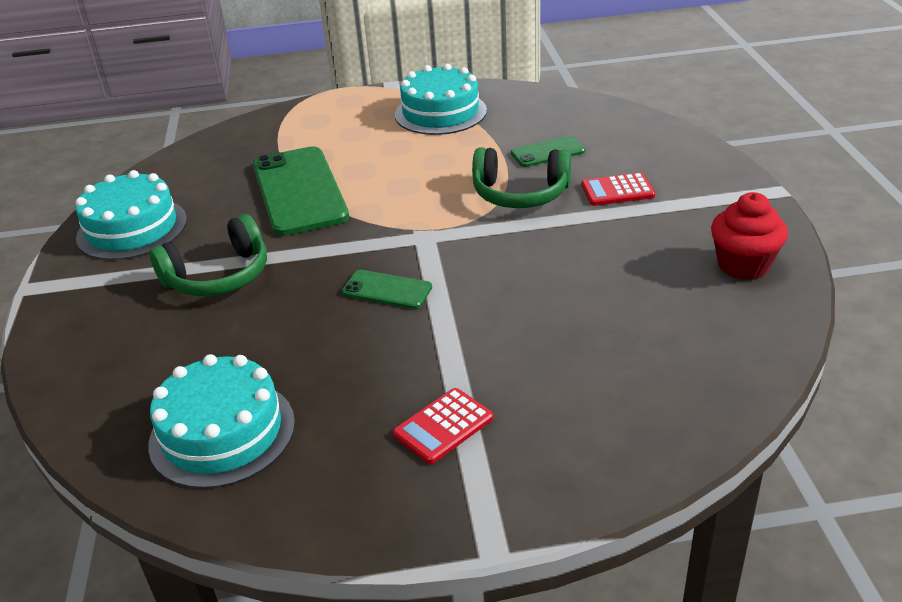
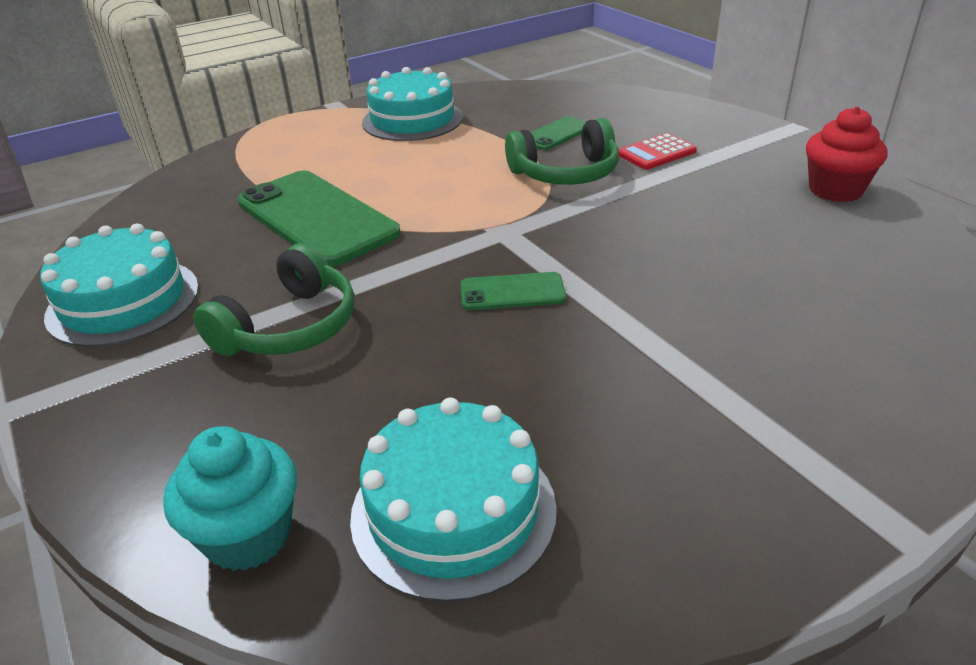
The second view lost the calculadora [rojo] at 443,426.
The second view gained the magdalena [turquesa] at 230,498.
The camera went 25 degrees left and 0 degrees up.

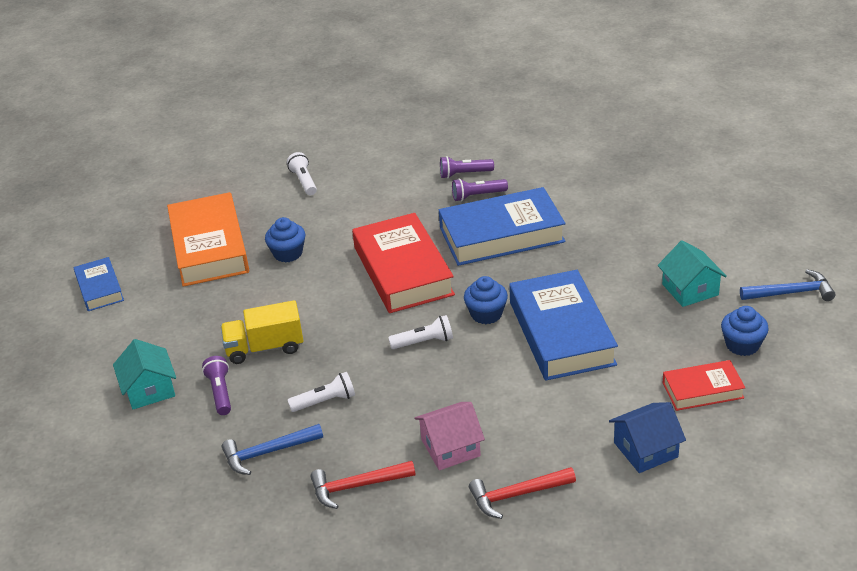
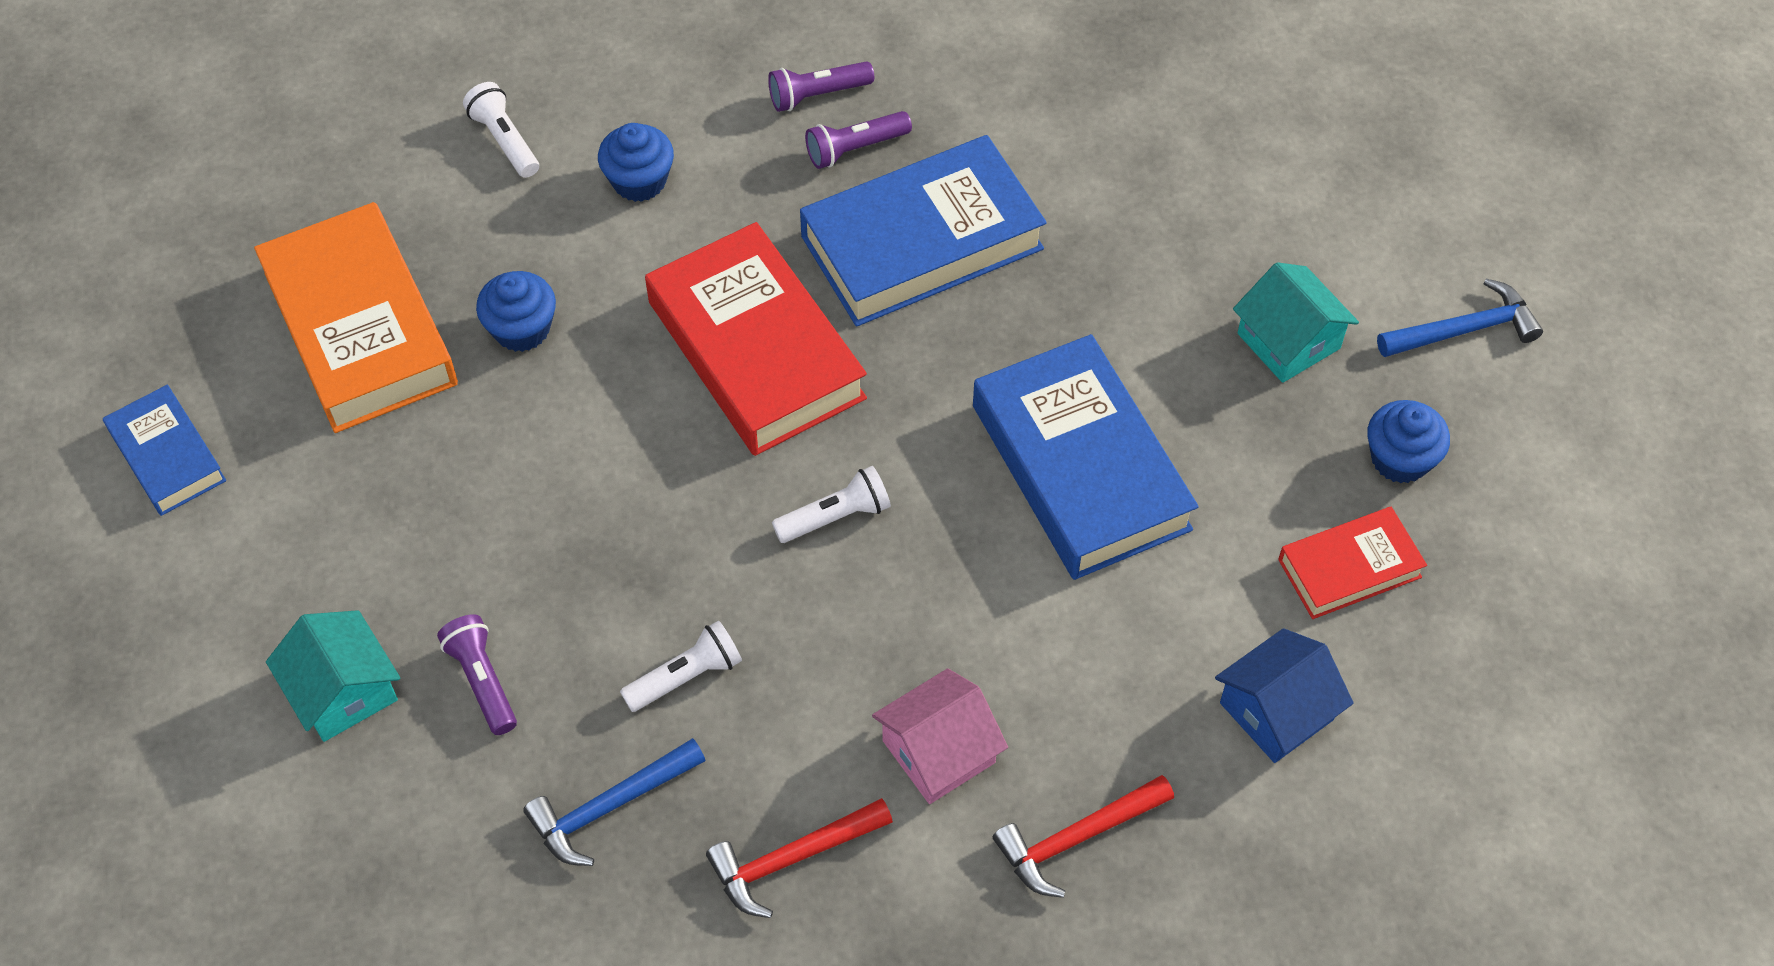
The second view lost the camión [amarillo] at 262,332.
The magdalena [azul] ended up elsewhere, having gone from 486,300 to 636,162.
The camera went 15 degrees left and 20 degrees up.

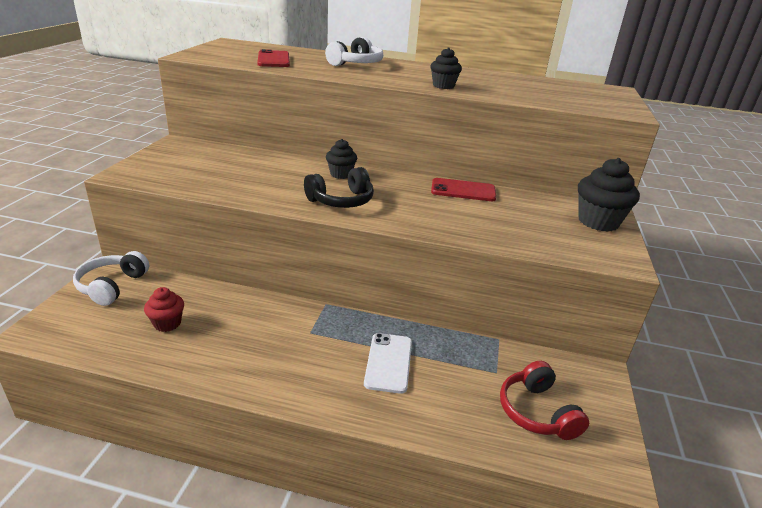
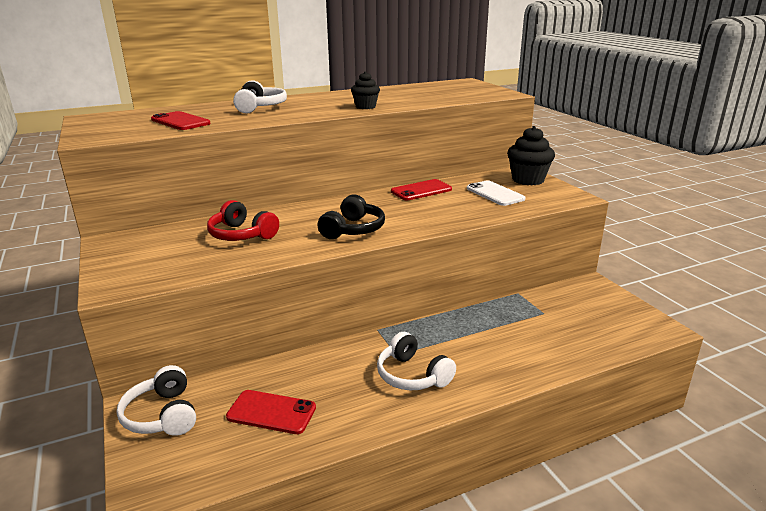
The second view lost the magdalena [negro] at 341,159.
The second view gained the auriculares [blanco] at 416,361.
The móvil [blanco] ended up elsewhere, having gone from 388,363 to 496,193.
The auriculares [rojo] ended up elsewhere, having gone from 544,400 to 243,220.
Where the magdalena [rojo] stood at 164,309, the móvil [rojo] came to stand at 271,412.
The camera went 35 degrees left and 5 degrees down.

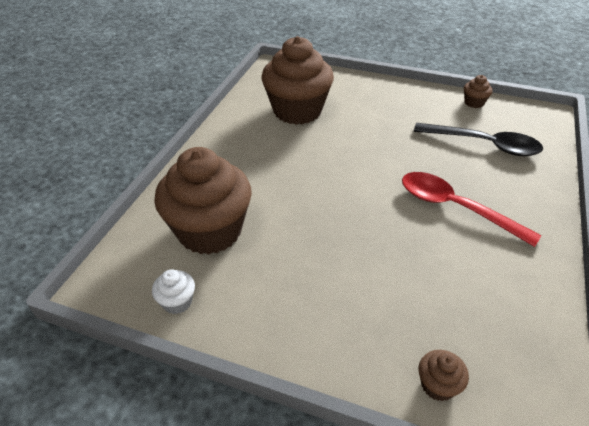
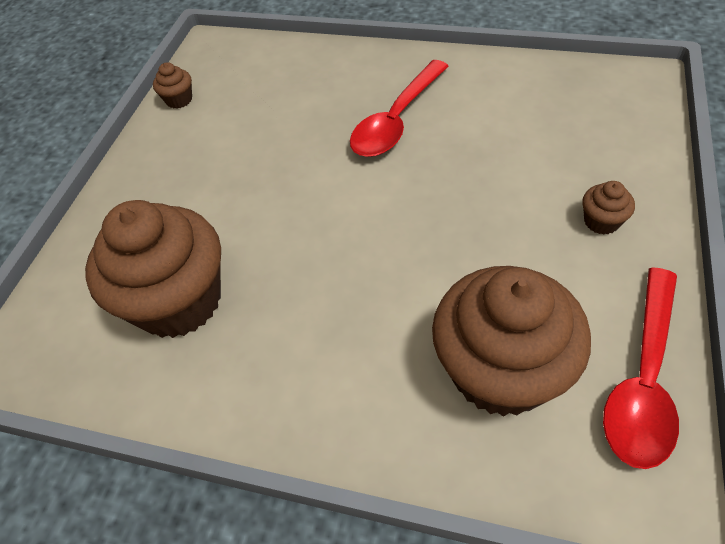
The second view lost the cuchara [negro] at 478,139.
The magdalena [marrón] ended up elsewhere, having gone from 443,375 to 608,208.
Where the magdalena [blanco] stood at 173,291, the cuchara [rojo] came to stand at 641,368.
The camera went 90 degrees left and 10 degrees up.

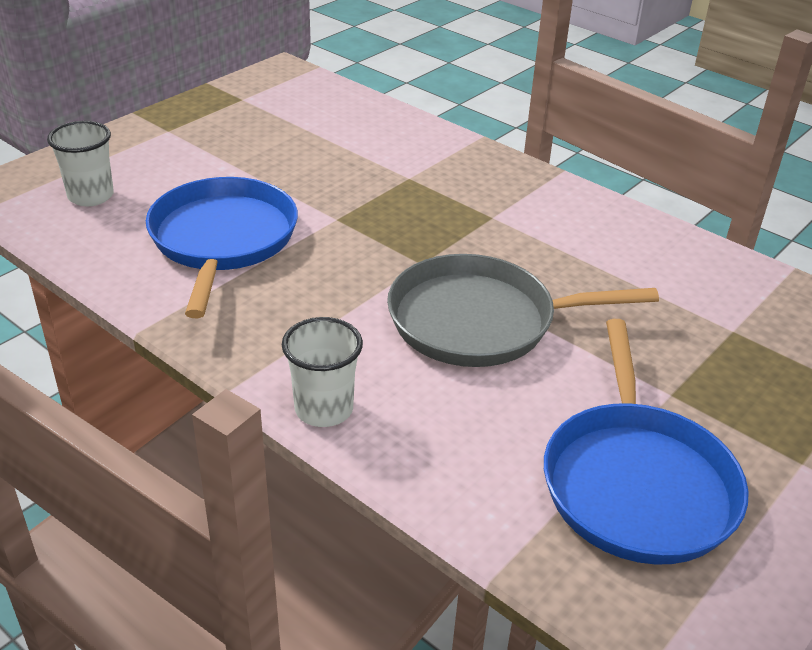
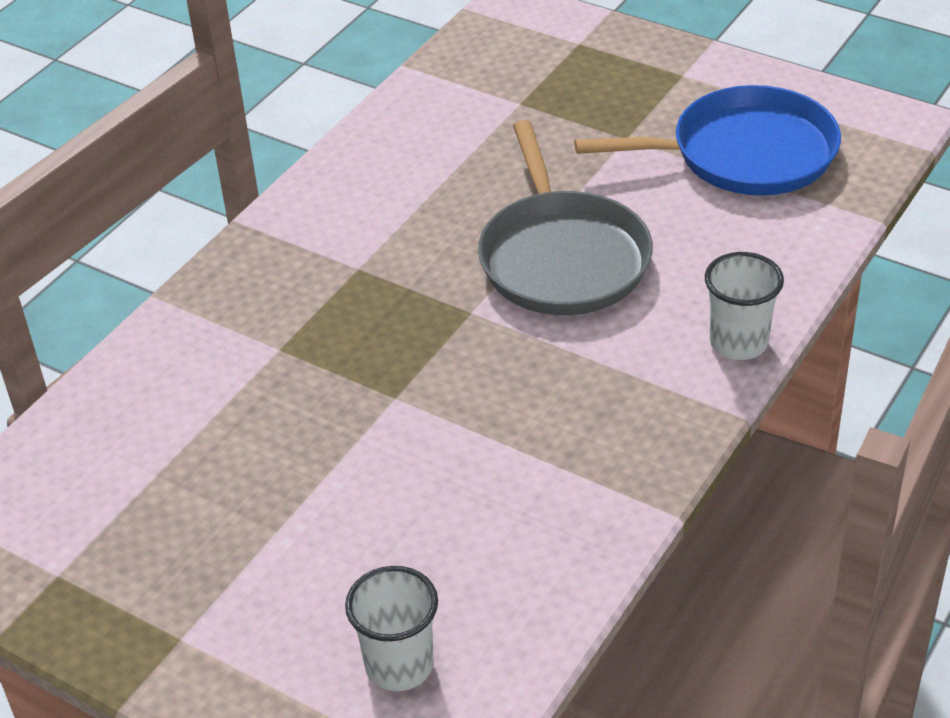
The second view lost the sartén [azul] at 222,247.
The camera went 95 degrees left and 5 degrees up.

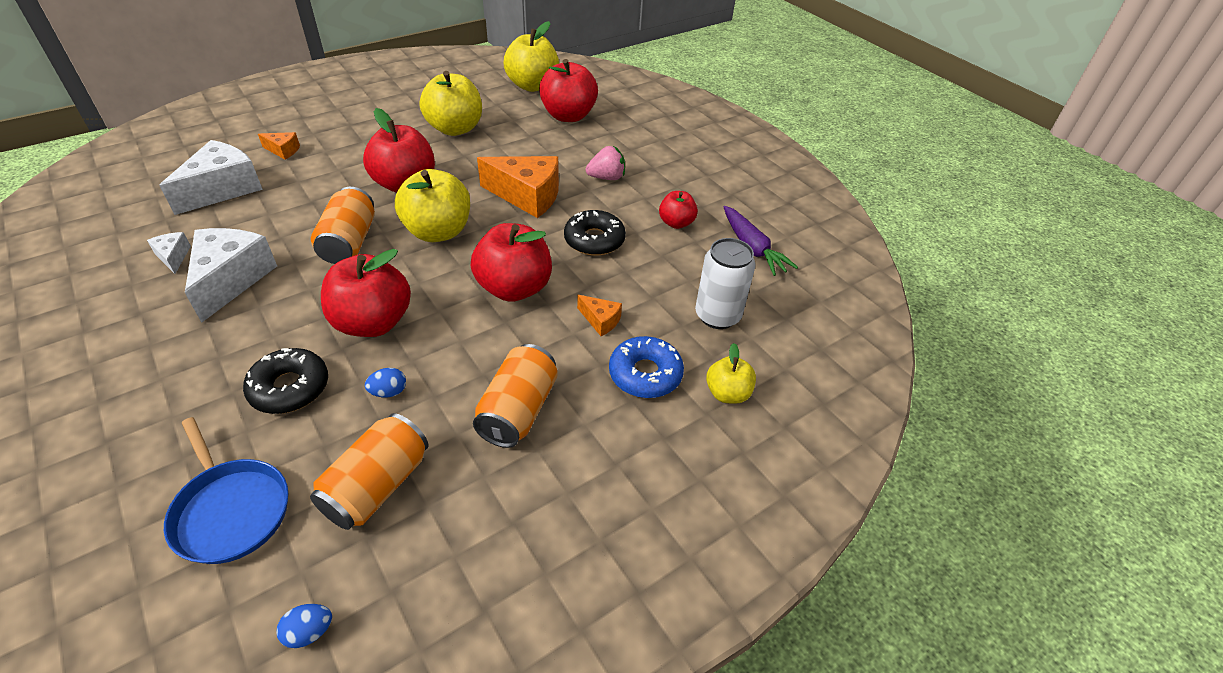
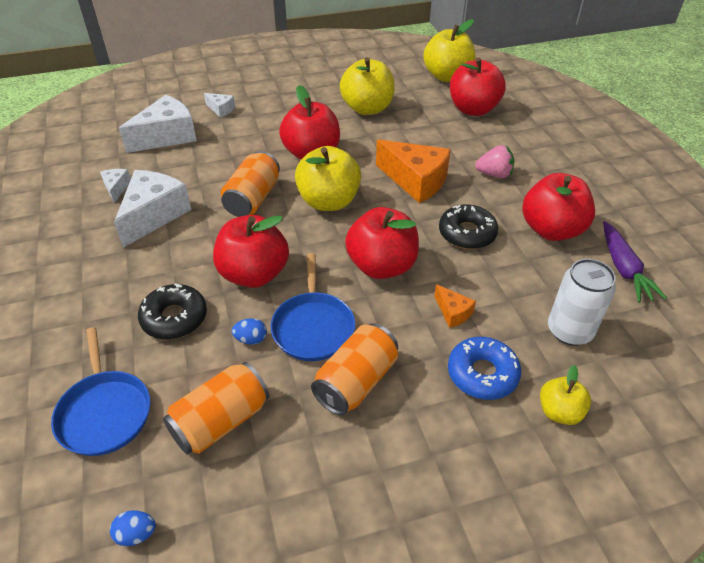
The second view gained the sartén [azul] at 312,307.
What was the queso [naranja] at 279,146 turned into the queso [blanco] at 219,105.
The size of the manzana [rojo] at 678,210 changed by a factor of 1.82.
The camera went 20 degrees right and 0 degrees up.

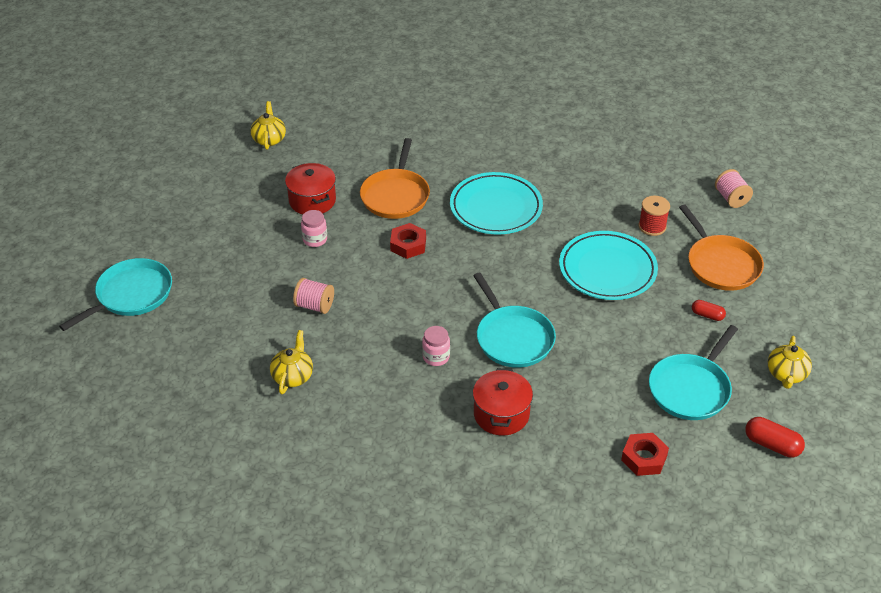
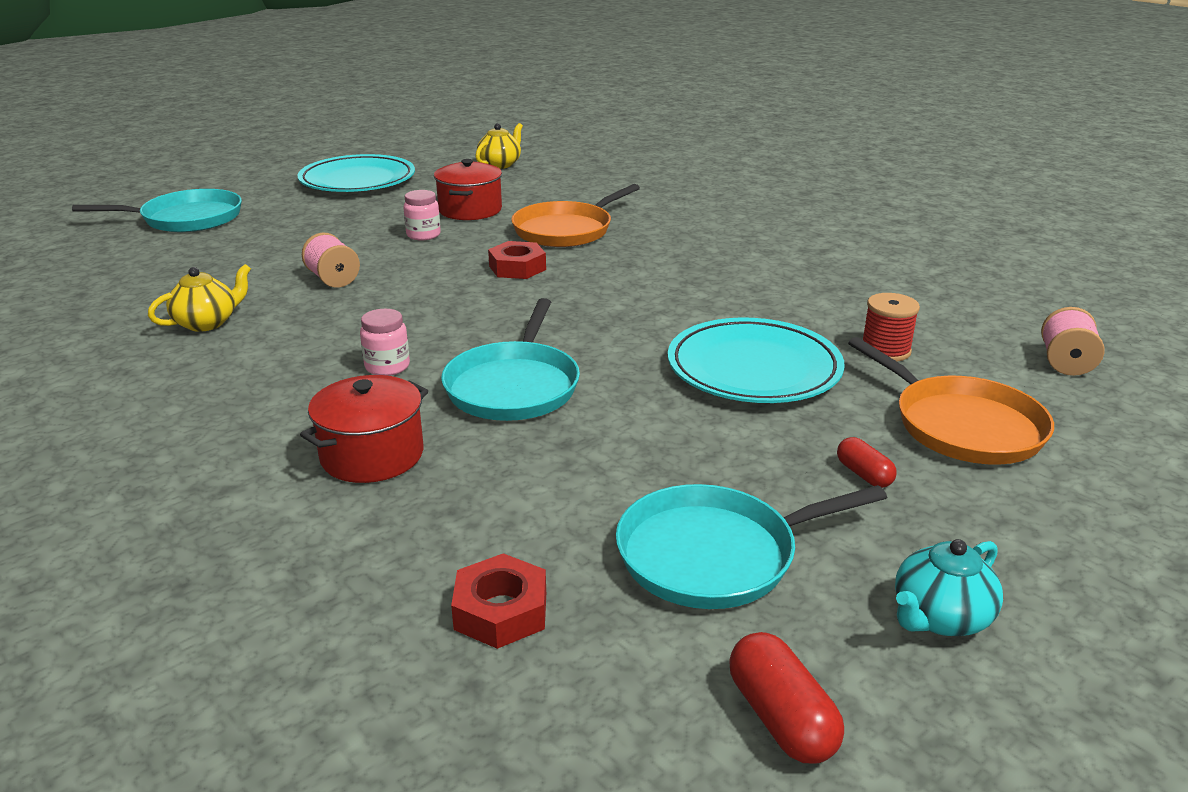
The plato [turquesa] ended up elsewhere, having gone from 496,203 to 356,173.
What was the tetera [amarillo] at 790,362 turned into the tetera [turquesa] at 949,587.
The sartén [naranja] at 721,248 ended up facing another way, 45 degrees counterclockwise from before.
The camera went 35 degrees right and 15 degrees down.

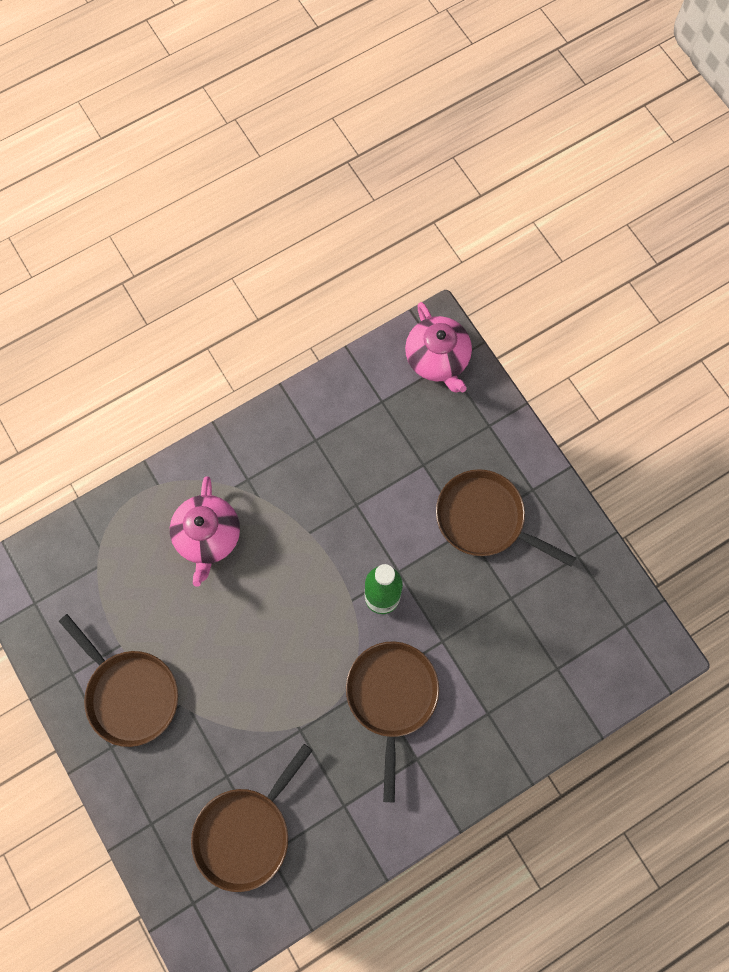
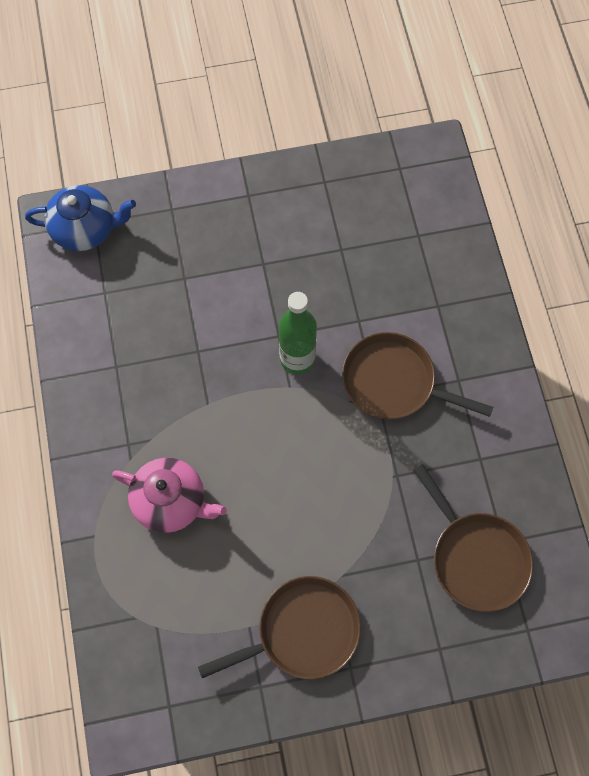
The second view lost the sartén [marrón] at 506,518.
What was the tetera [rosa] at 438,347 turned into the tetera [azul] at 80,218.
The camera went 70 degrees left and 5 degrees down.

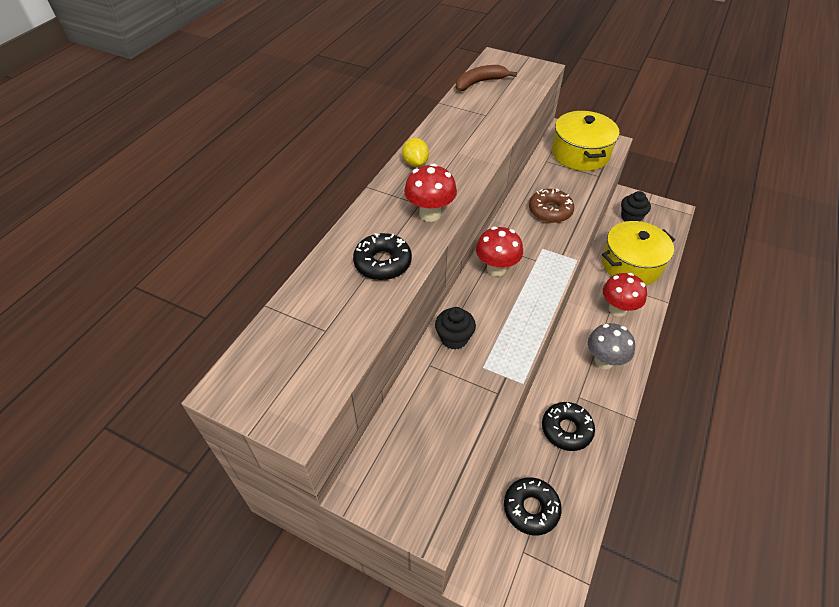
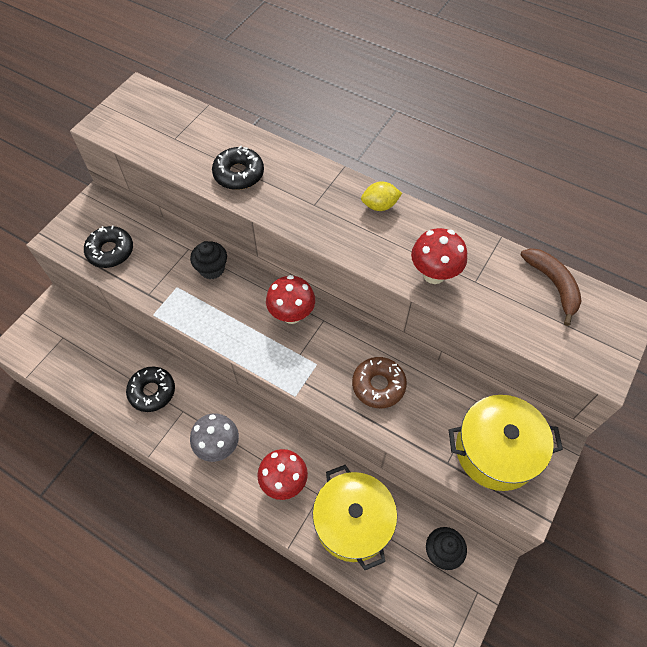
The seta [rojo] ended up elsewhere, having gone from 430,192 to 439,256.
The rosquilla [negro] ended up elsewhere, having gone from 533,506 to 108,247.
The camera went 95 degrees right and 10 degrees up.

